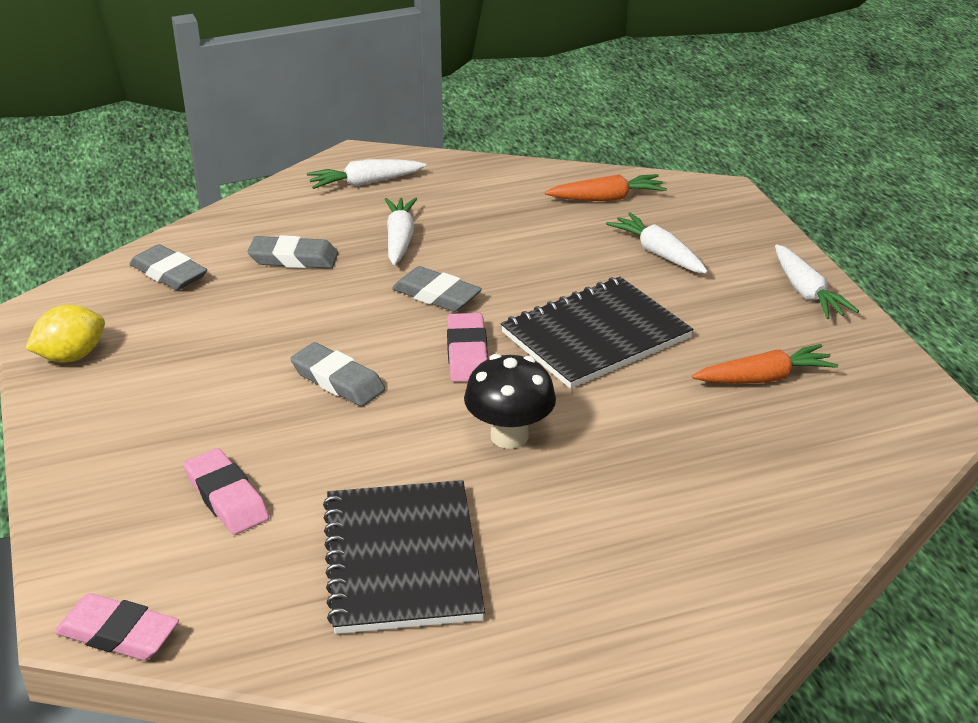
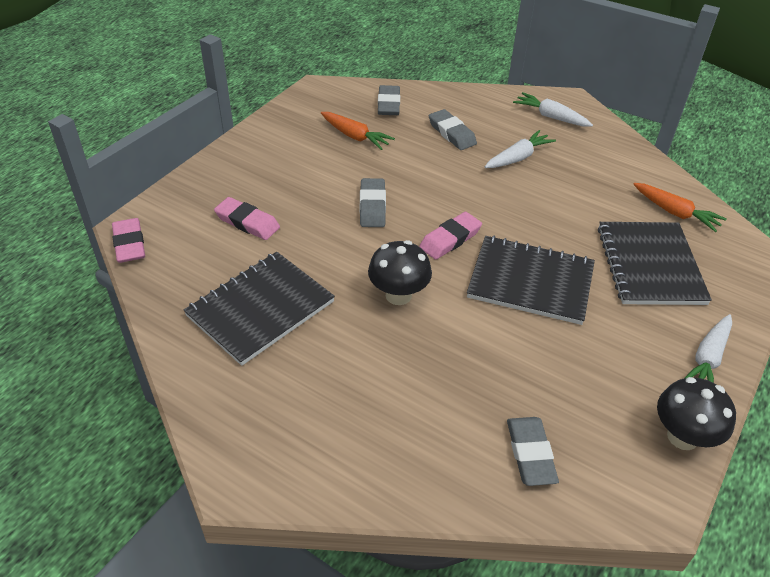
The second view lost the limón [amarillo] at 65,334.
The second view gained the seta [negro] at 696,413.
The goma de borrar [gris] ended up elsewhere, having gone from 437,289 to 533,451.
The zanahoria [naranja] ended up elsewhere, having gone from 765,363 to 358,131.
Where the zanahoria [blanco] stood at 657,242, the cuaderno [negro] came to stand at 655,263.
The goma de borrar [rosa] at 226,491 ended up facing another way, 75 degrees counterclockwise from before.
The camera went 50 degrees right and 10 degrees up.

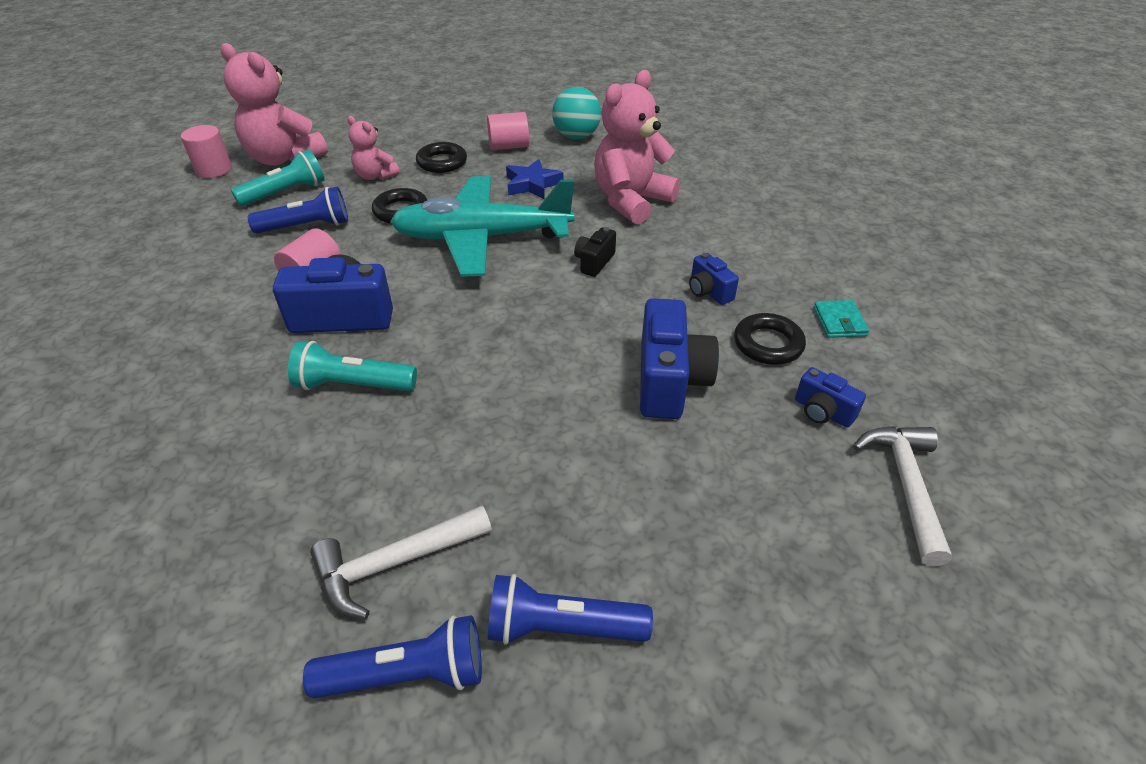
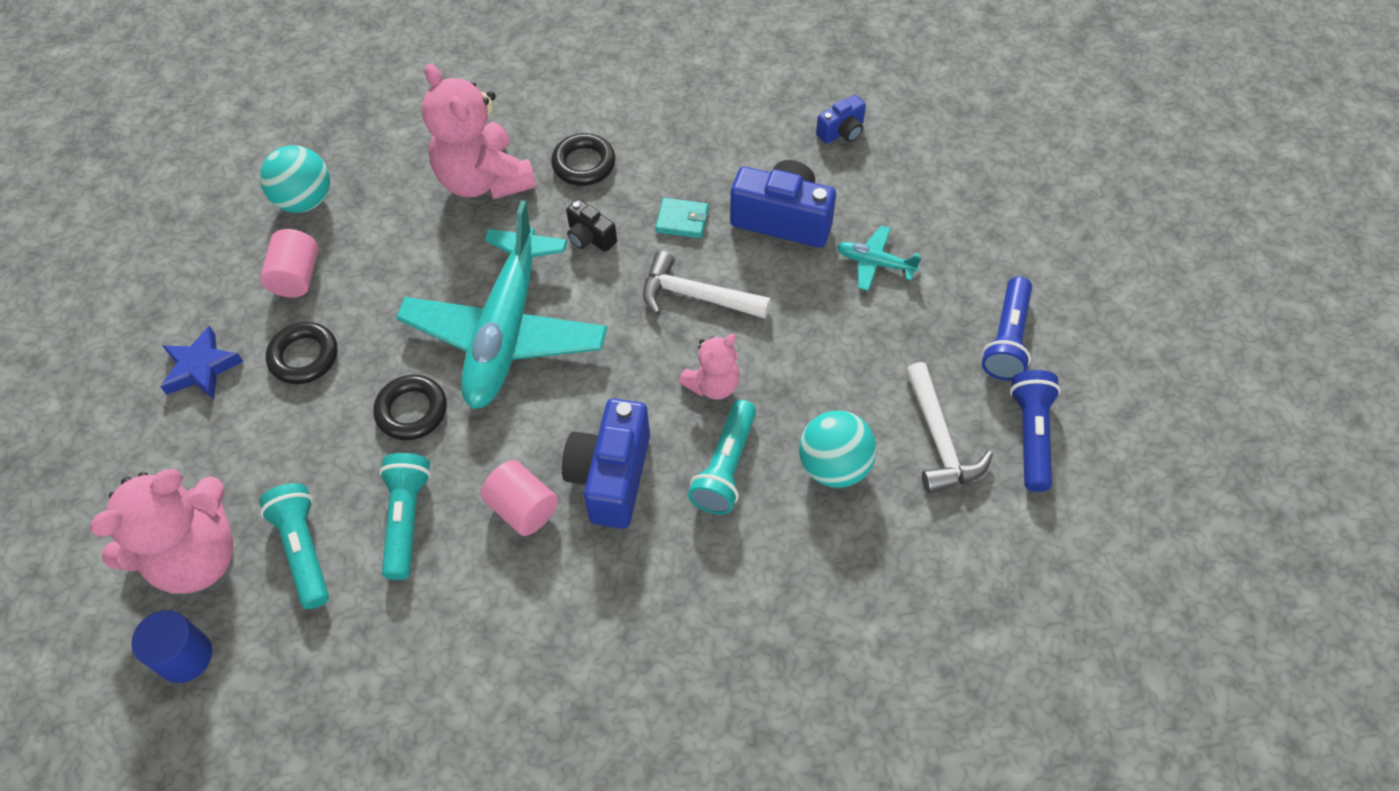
The second view lost the cámara [azul] at 714,279.
The second view gained the pelota [turquesa] at 838,449.
The second view gained the avión [turquesa] at 879,258.
The osito [rosa] ended up elsewhere, having gone from 373,148 to 709,366.
The estrella [azul] ended up elsewhere, having gone from 534,179 to 202,362.
The anillo [negro] ended up elsewhere, having gone from 770,339 to 583,159.
The cartera [turquesa] ended up elsewhere, having gone from 841,319 to 682,218.
The martillo [blanco] ended up elsewhere, having gone from 902,496 to 707,285.
What was the cilindro [rosa] at 206,151 turned into the cilindro [azul] at 171,646.
What was the lámpara de mano [azul] at 298,210 turned into the lámpara de mano [turquesa] at 405,516.
The camera went 75 degrees left and 15 degrees up.

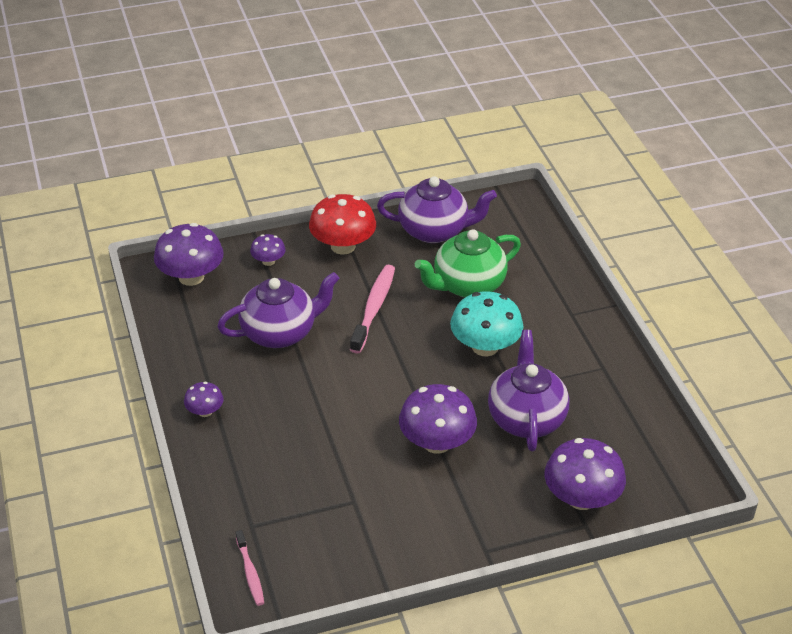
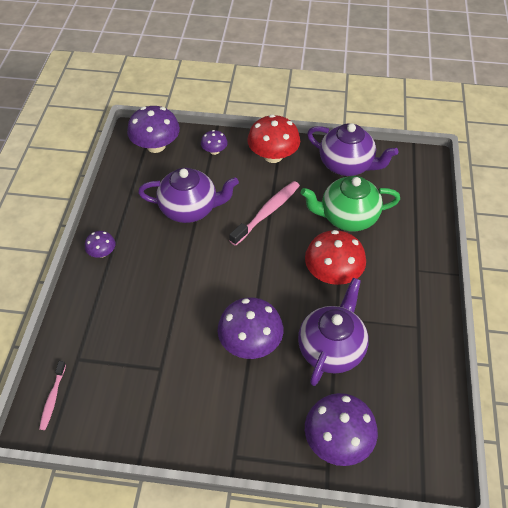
What was the seta [turquesa] at 486,323 turned into the seta [rojo] at 335,257.
The camera went 25 degrees right and 10 degrees up.

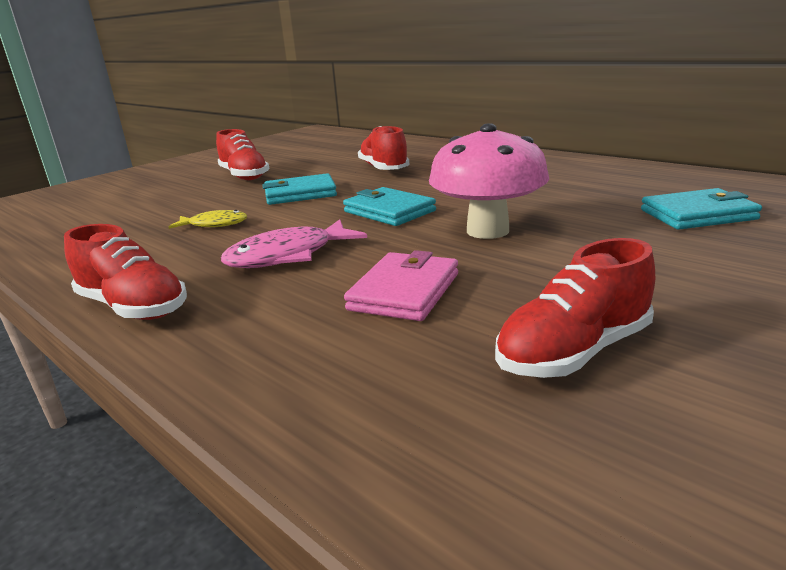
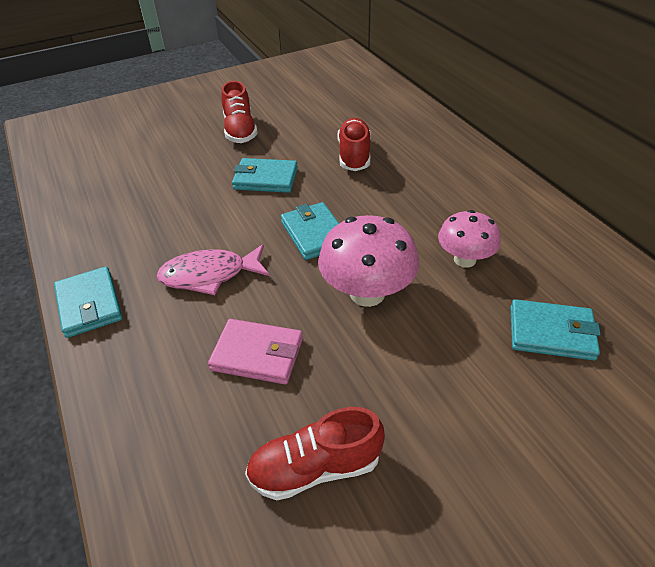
The second view lost the pez [amarillo] at 208,219.
The second view gained the seta [rosa] at 469,239.
Where the zapato [rojo] stood at 125,272, the cartera [turquesa] came to stand at 88,302.
The cartera [rosa] at 401,285 ended up facing another way, 60 degrees clockwise from before.
The camera went 20 degrees right and 20 degrees up.

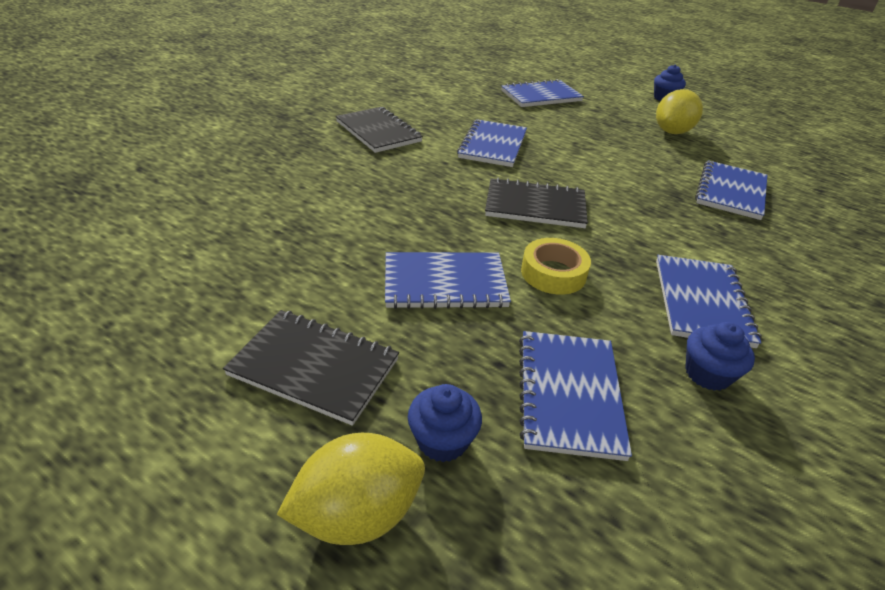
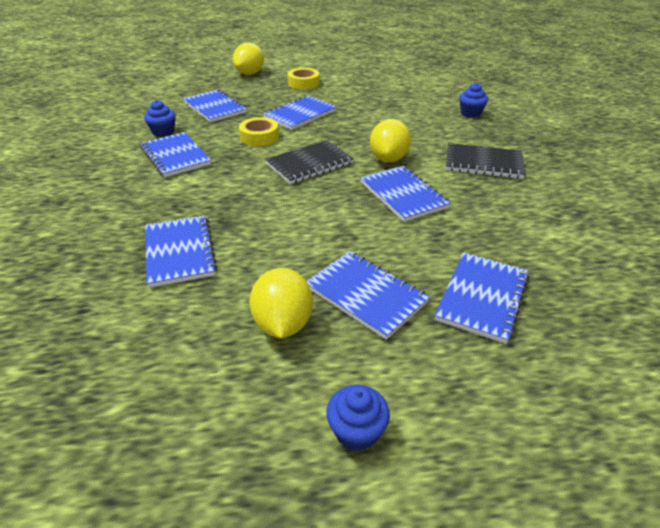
The second view gained the cuaderno [azul] at 368,295.
The second view gained the limón [amarillo] at 390,140.
The magdalena [azul] ended up elsewhere, having gone from 445,423 to 473,100.
Where the cuaderno [negro] stood at 311,368, the cinta adhesiva [amarillo] came to stand at 304,79.
The camera went 140 degrees right and 0 degrees up.

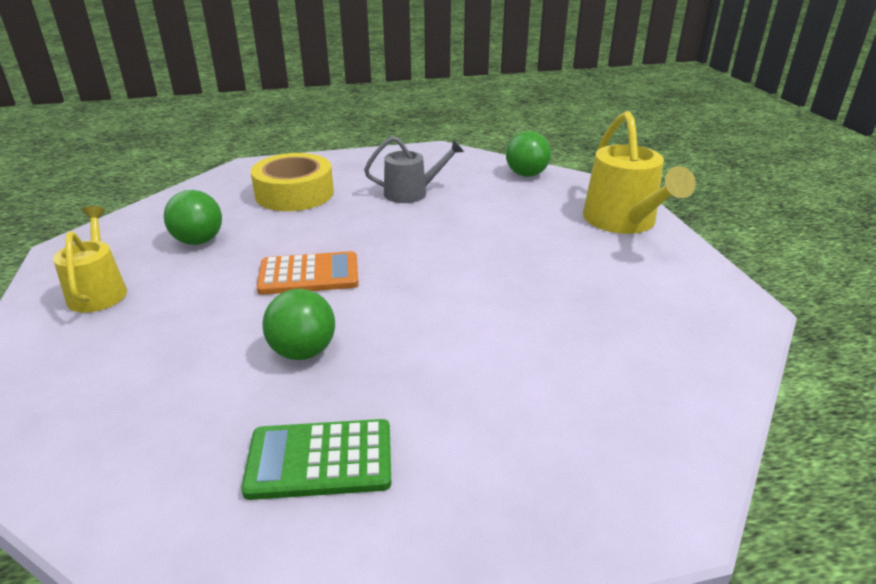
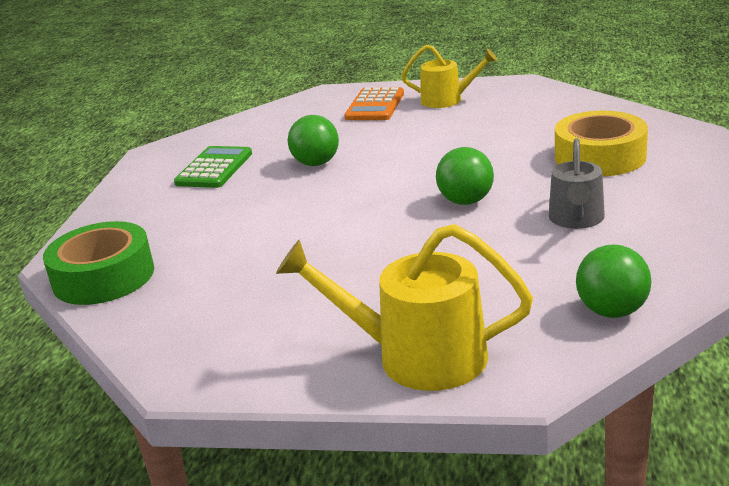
The second view gained the cinta adhesiva [verde] at 98,263.
The pelota [verde] ended up elsewhere, having gone from 193,217 to 465,176.
The calculadora [naranja] ended up elsewhere, having gone from 307,273 to 374,103.
The camera went 115 degrees right and 5 degrees down.

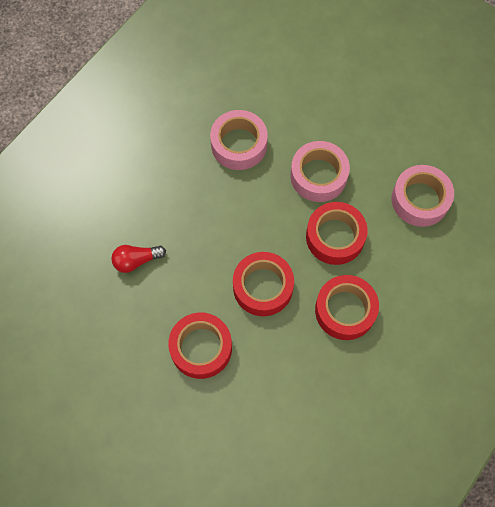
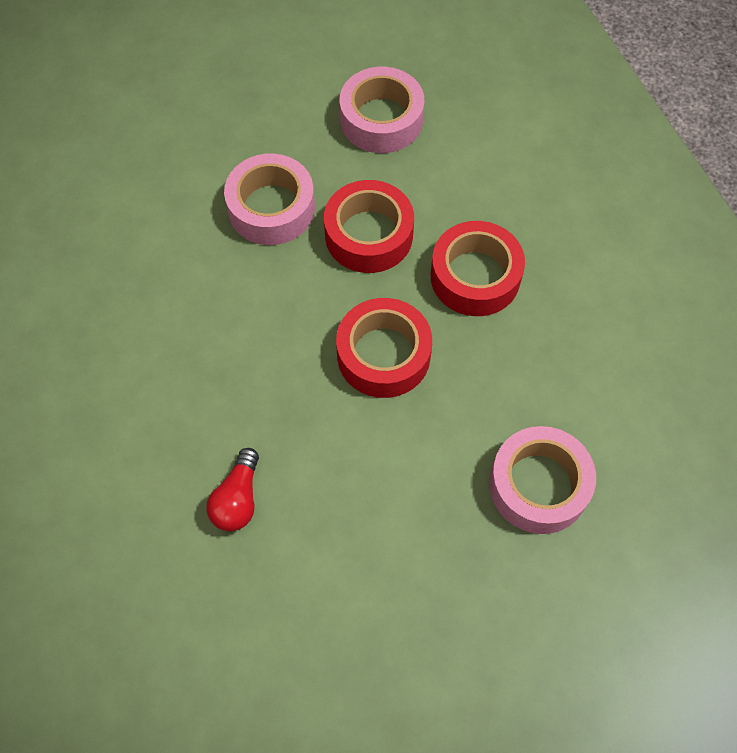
The second view lost the cinta adhesiva [rojo] at 200,345.
The cinta adhesiva [rosa] ended up elsewhere, having gone from 239,140 to 542,480.
The camera went 60 degrees left and 5 degrees down.

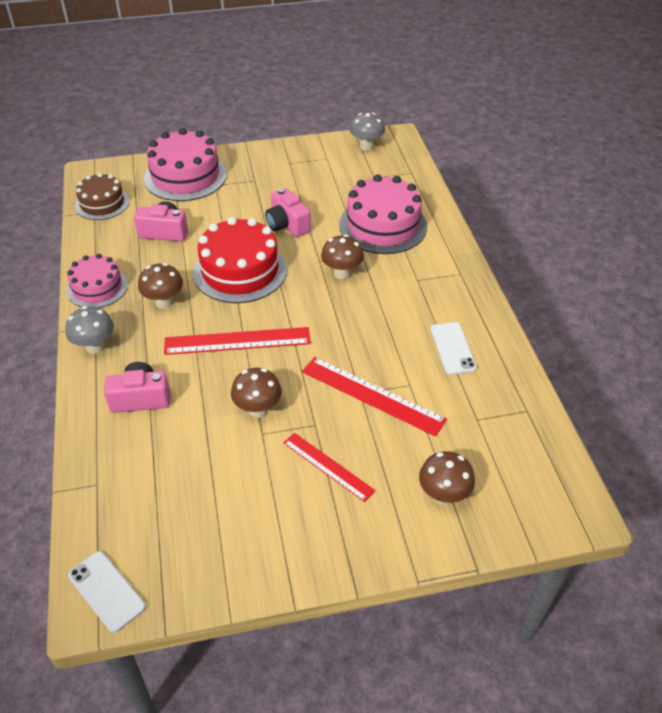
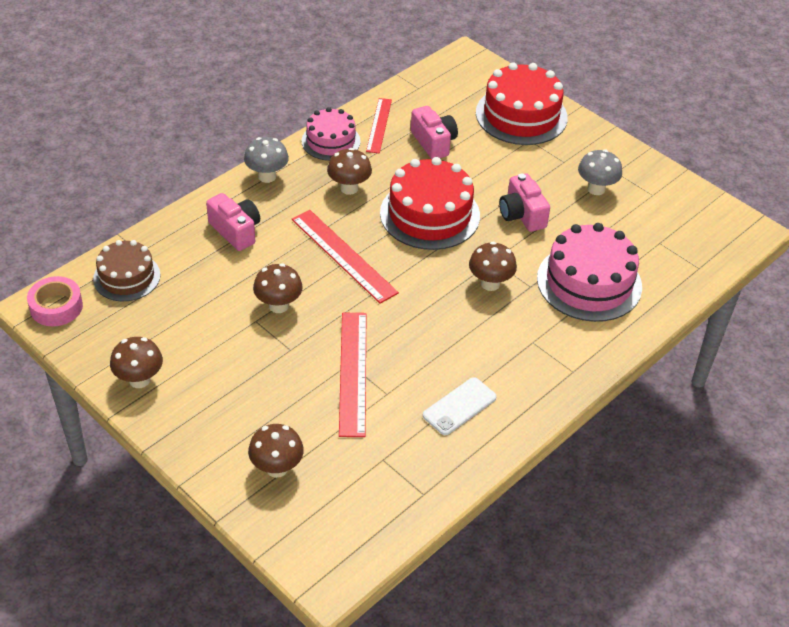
The second view gained the seta [marrón] at 136,362.
The tarta [marrón] ended up elsewhere, having gone from 102,196 to 127,270.
The regla [rojo] ended up elsewhere, having gone from 329,467 to 379,125.
The seta [gris] ended up elsewhere, having gone from 367,132 to 600,172.
Where the móvil [blanco] stood at 107,592, the cinta adhesiva [rosa] came to stand at 55,301.
What was the tarta [rosa] at 185,164 turned into the tarta [rojo] at 522,103.
The cámara [rosa] at 288,212 ended up facing another way, 45 degrees counterclockwise from before.
The camera went 55 degrees right and 0 degrees up.

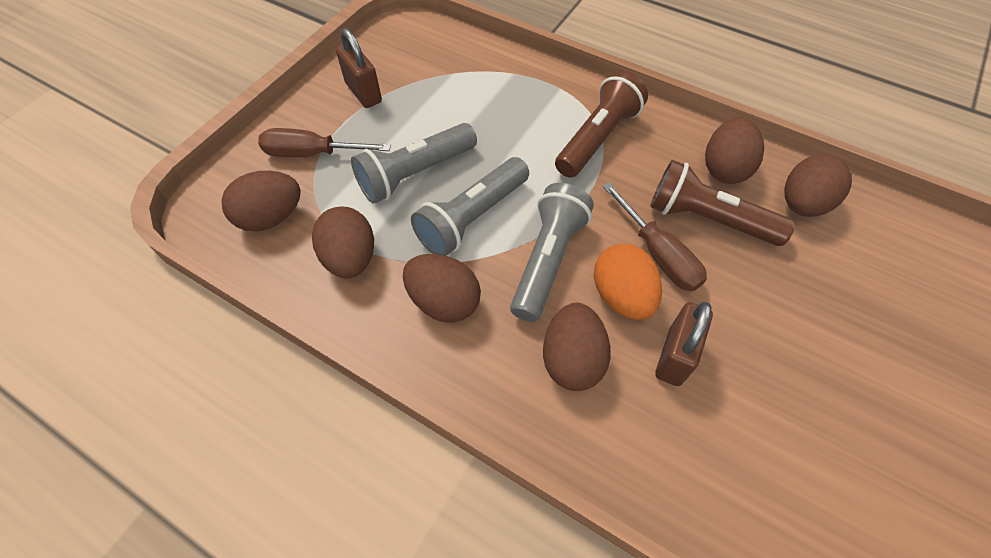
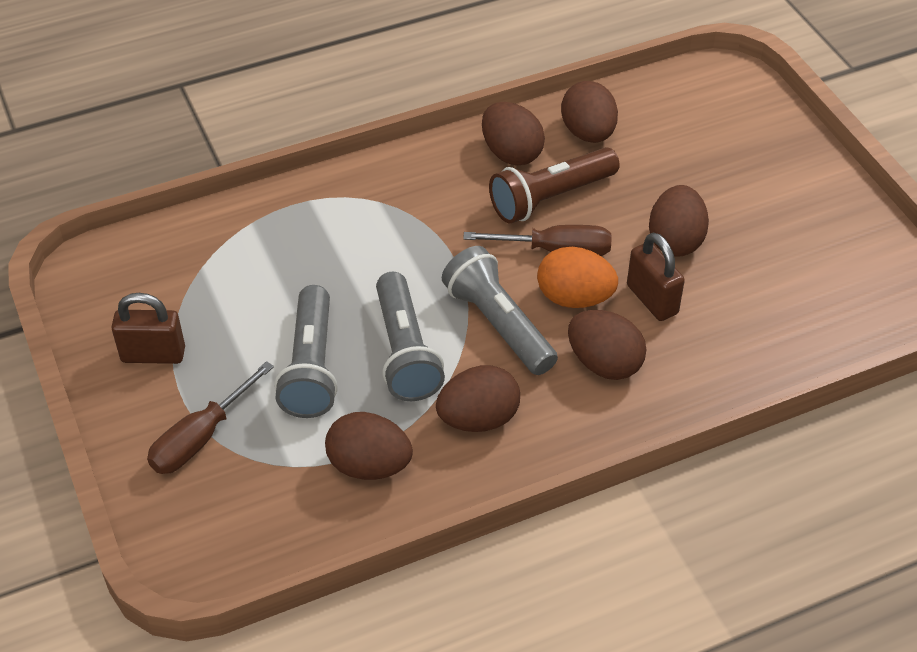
The second view lost the lámpara de mano [marrón] at 601,124.
The huevo [marrón] ended up elsewhere, having gone from 261,201 to 679,221.
The camera went 55 degrees left and 10 degrees down.

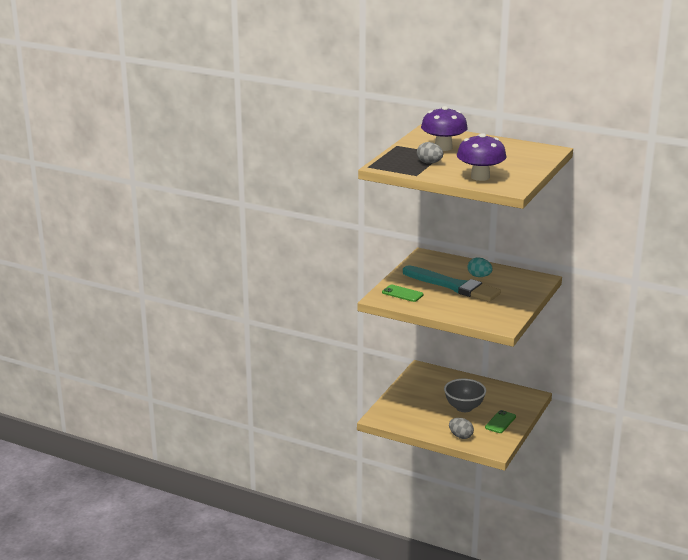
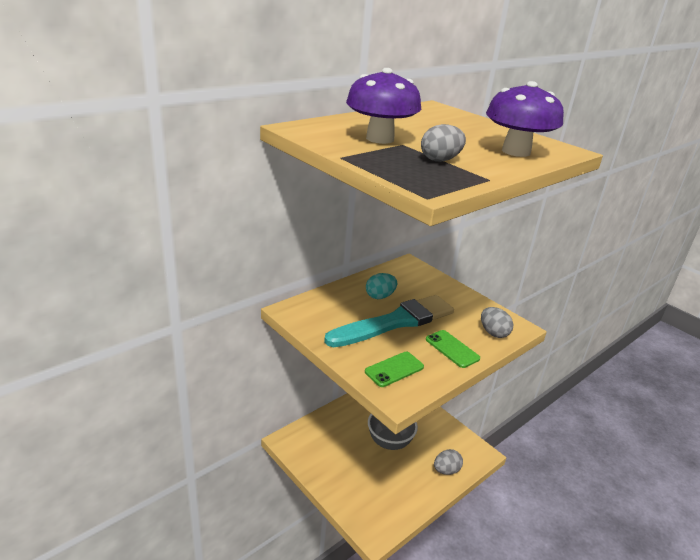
The second view gained the huevo [gris] at 497,322.
The móvil [verde] ended up elsewhere, having gone from 500,421 to 453,349.
The camera went 70 degrees left and 5 degrees up.

